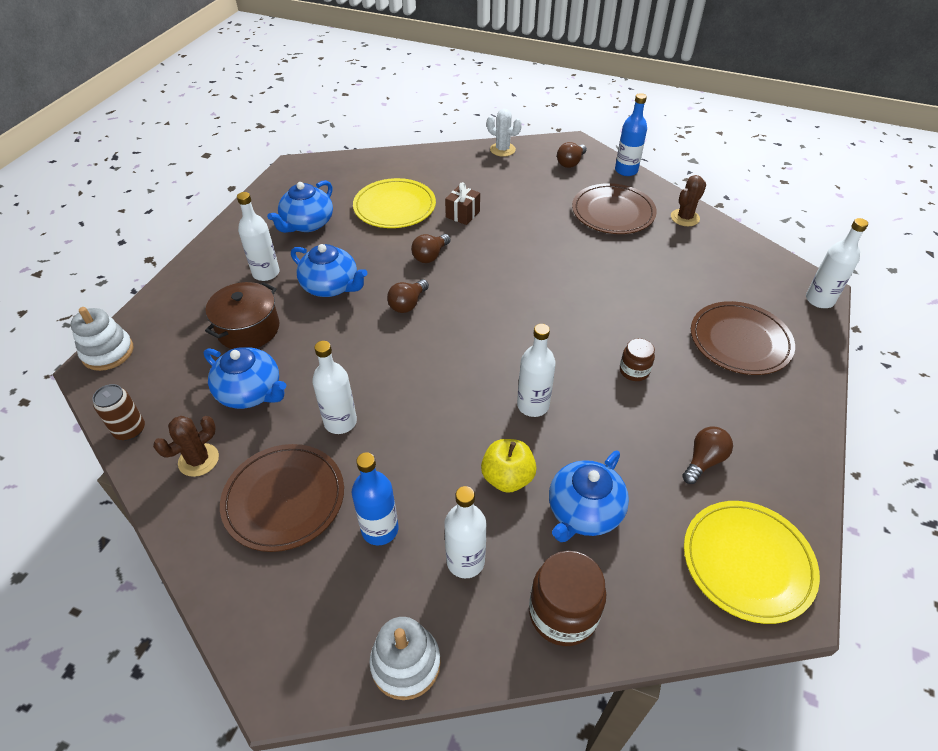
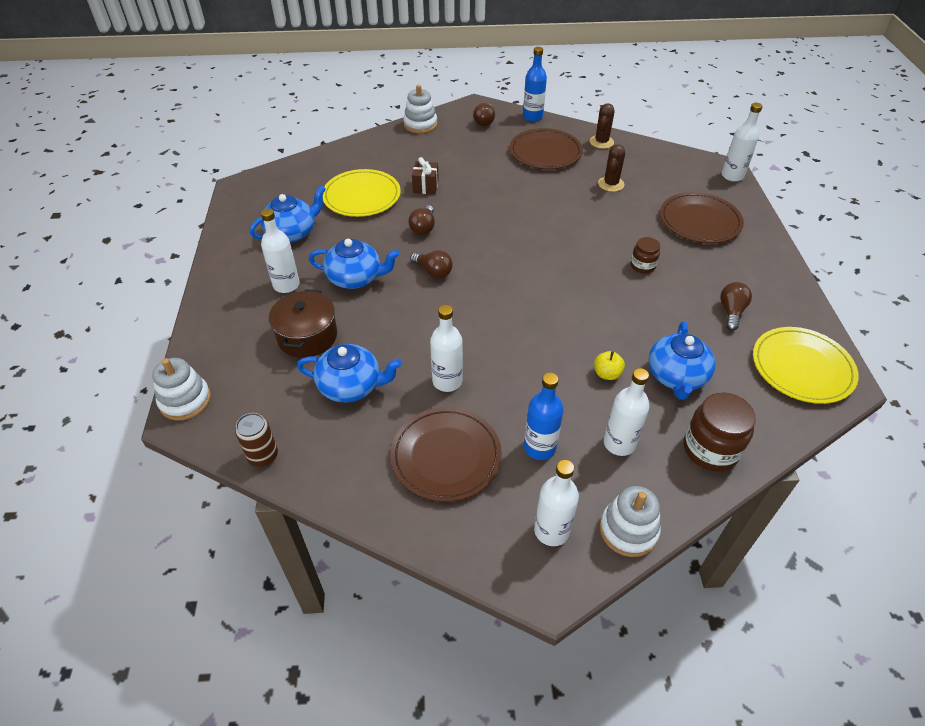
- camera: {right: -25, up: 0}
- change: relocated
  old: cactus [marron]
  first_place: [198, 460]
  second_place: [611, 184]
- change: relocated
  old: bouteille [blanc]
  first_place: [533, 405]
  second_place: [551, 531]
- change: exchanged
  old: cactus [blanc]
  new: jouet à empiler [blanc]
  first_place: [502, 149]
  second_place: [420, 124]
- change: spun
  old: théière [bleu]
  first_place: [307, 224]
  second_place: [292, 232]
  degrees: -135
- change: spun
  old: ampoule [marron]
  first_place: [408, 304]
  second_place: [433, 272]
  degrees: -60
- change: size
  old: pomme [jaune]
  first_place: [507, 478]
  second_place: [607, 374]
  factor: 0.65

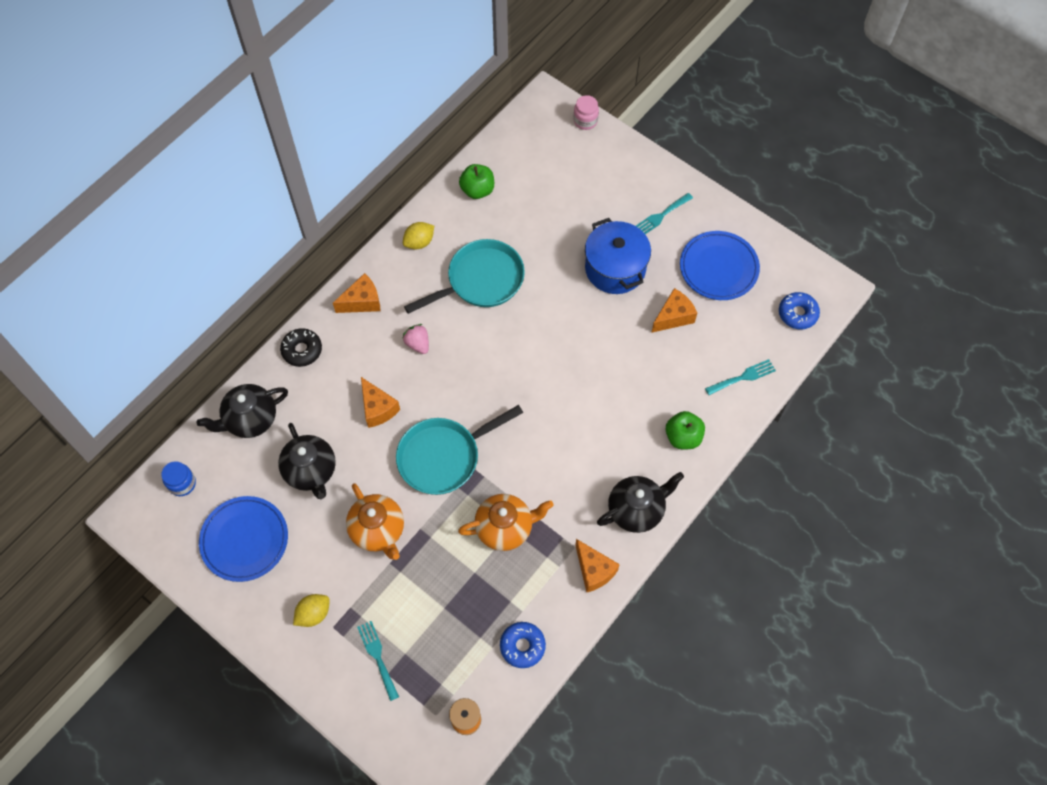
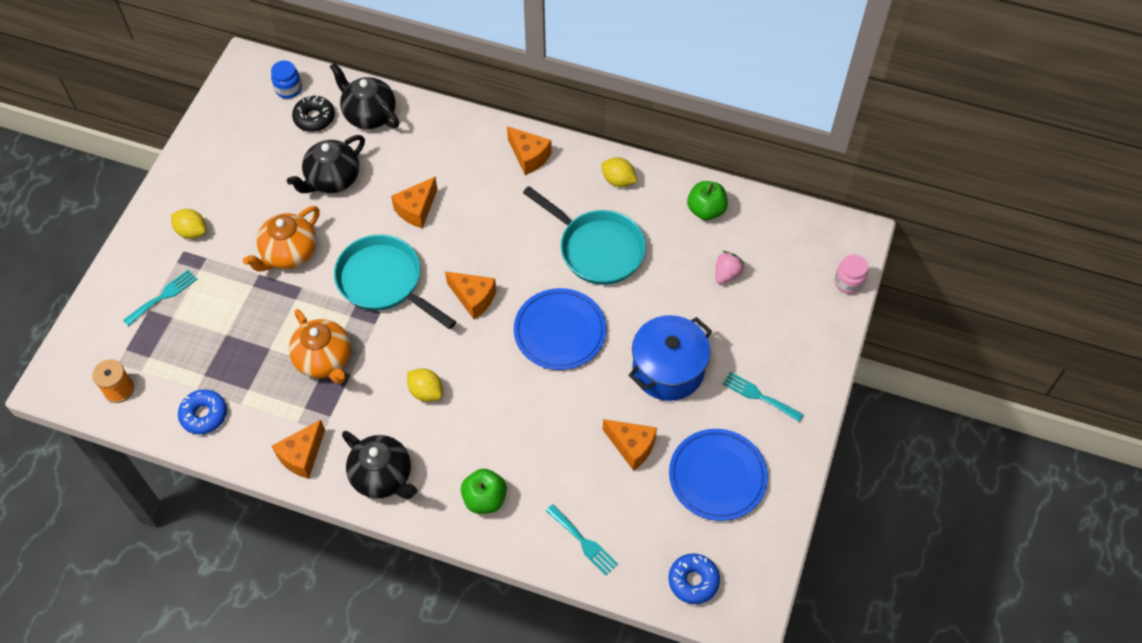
- camera: {right: 70, up: -5}
- change: appeared
  new: citron [jaune]
  second_place: [426, 392]
- change: appeared
  new: fromage [orange]
  second_place: [473, 298]
- change: relocated
  old: assiette [bleu]
  first_place: [244, 540]
  second_place: [560, 331]
- change: relocated
  old: beignet [noir]
  first_place: [302, 350]
  second_place: [314, 118]
- change: relocated
  old: fraise [rose]
  first_place: [418, 344]
  second_place: [726, 274]

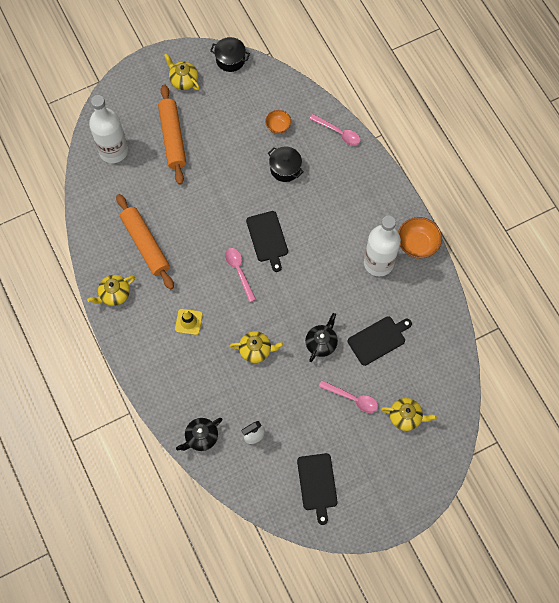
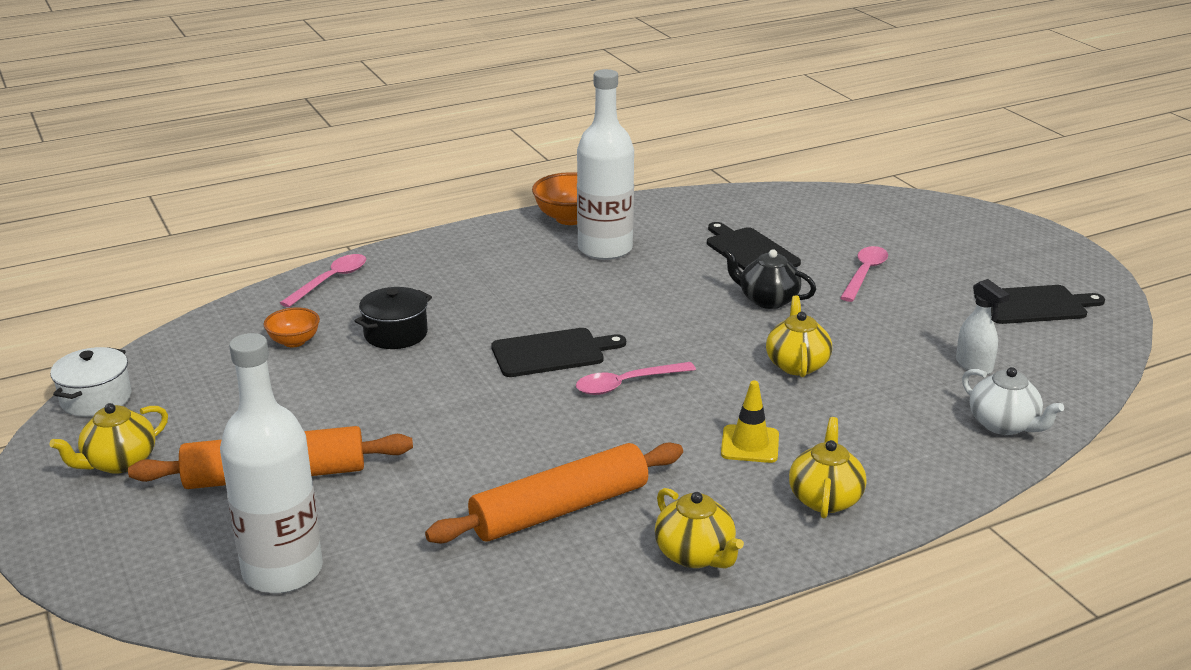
- camera: {right: -90, up: -40}
- change: relocated
  old: théière [jaune]
  first_place: [405, 417]
  second_place: [825, 498]
- change: colour
  old: théière [noir]
  new: théière [blanc]
  first_place: [201, 437]
  second_place: [1004, 425]
- change: colour
  old: marmite [noir]
  new: marmite [blanc]
  first_place: [230, 59]
  second_place: [96, 399]

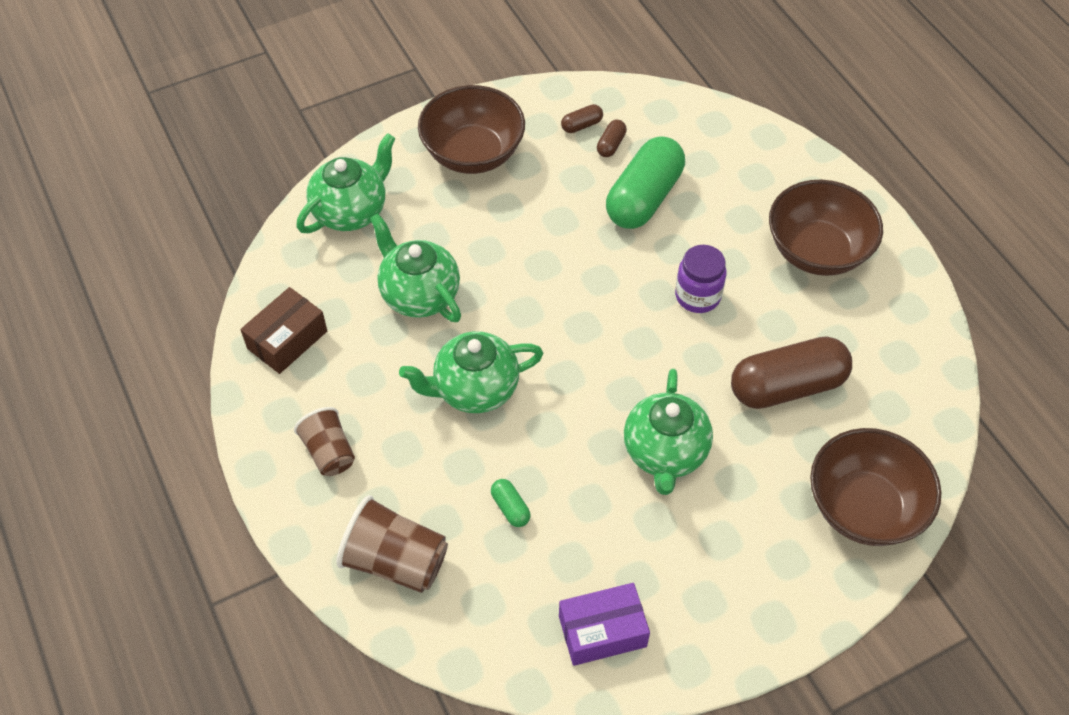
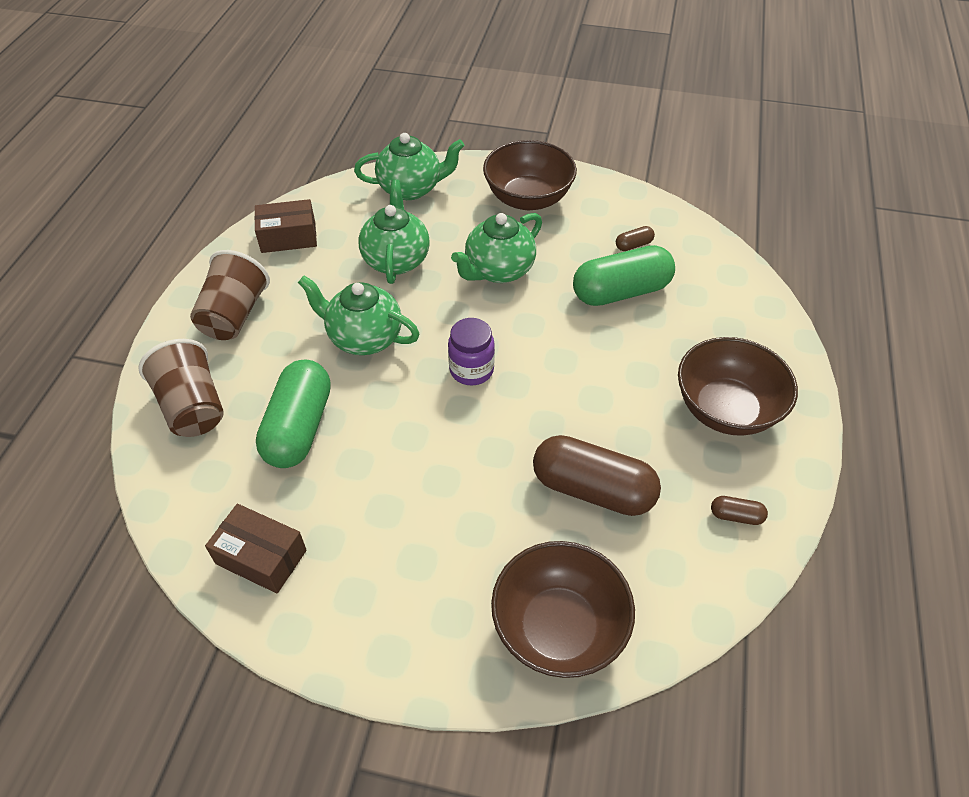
- camera: {right: 40, up: -5}
- change: relocated
  old: gélule [marron]
  first_place: [581, 125]
  second_place: [736, 516]
- change: relocated
  old: théière [vert]
  first_place: [665, 453]
  second_place: [498, 270]
- change: relocated
  old: bocal [violet]
  first_place: [697, 296]
  second_place: [471, 370]
- change: colour
  old: boîte [violet]
  new: boîte [marron]
  first_place: [602, 631]
  second_place: [261, 557]
- change: size
  old: gobelet [marron]
  first_place: [329, 452]
  second_place: [234, 315]
  factor: 1.52
- change: size
  old: gélule [vert]
  first_place: [510, 508]
  second_place: [299, 427]
  factor: 2.39

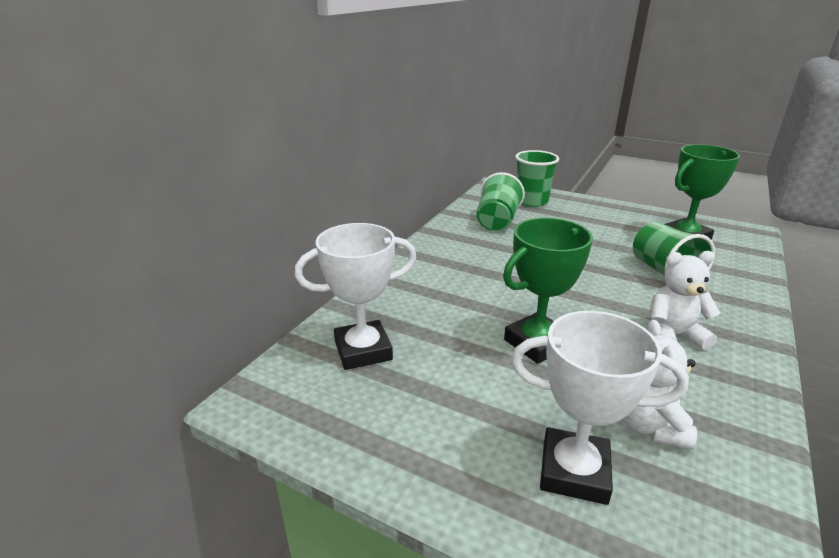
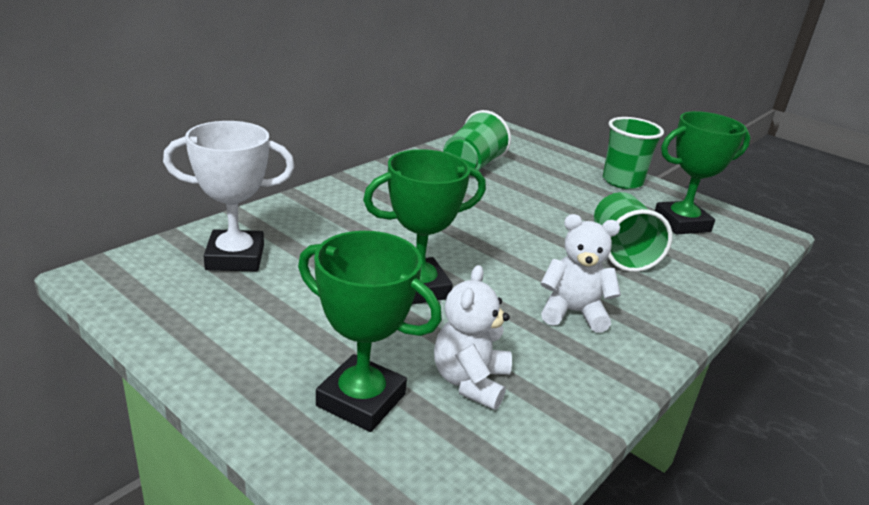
- camera: {right: 10, up: 0}
- change: relocated
  old: gobelet [vert]
  first_place: [532, 201]
  second_place: [622, 181]
- change: colour
  old: trophée [blanc]
  new: trophée [vert]
  first_place: [574, 471]
  second_place: [361, 400]

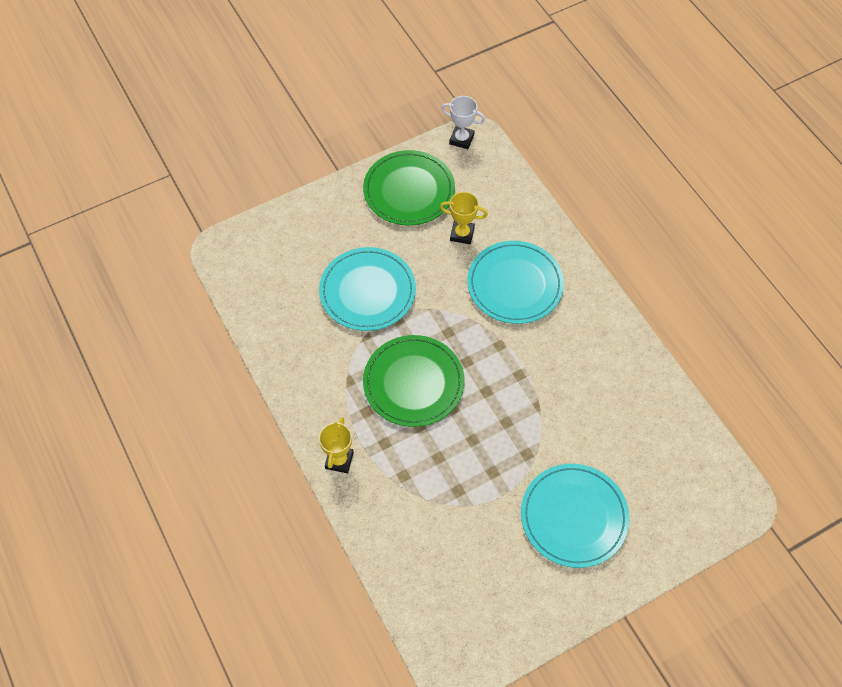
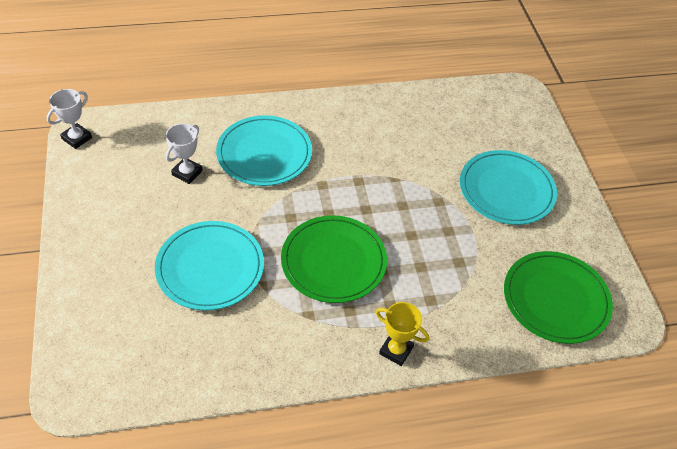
- camera: {right: -75, up: -10}
- change: relocated
  old: assiette [vert]
  first_place: [409, 190]
  second_place: [555, 299]
- change: colour
  old: trophée [jaune]
  new: trophée [blanc]
  first_place: [462, 234]
  second_place: [187, 173]

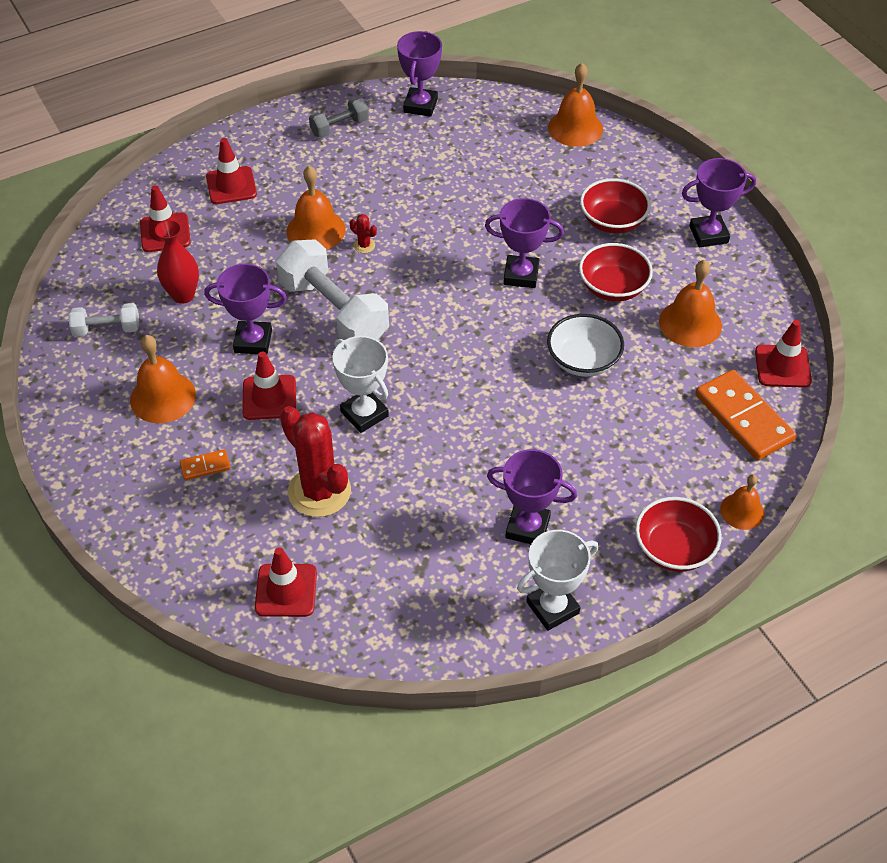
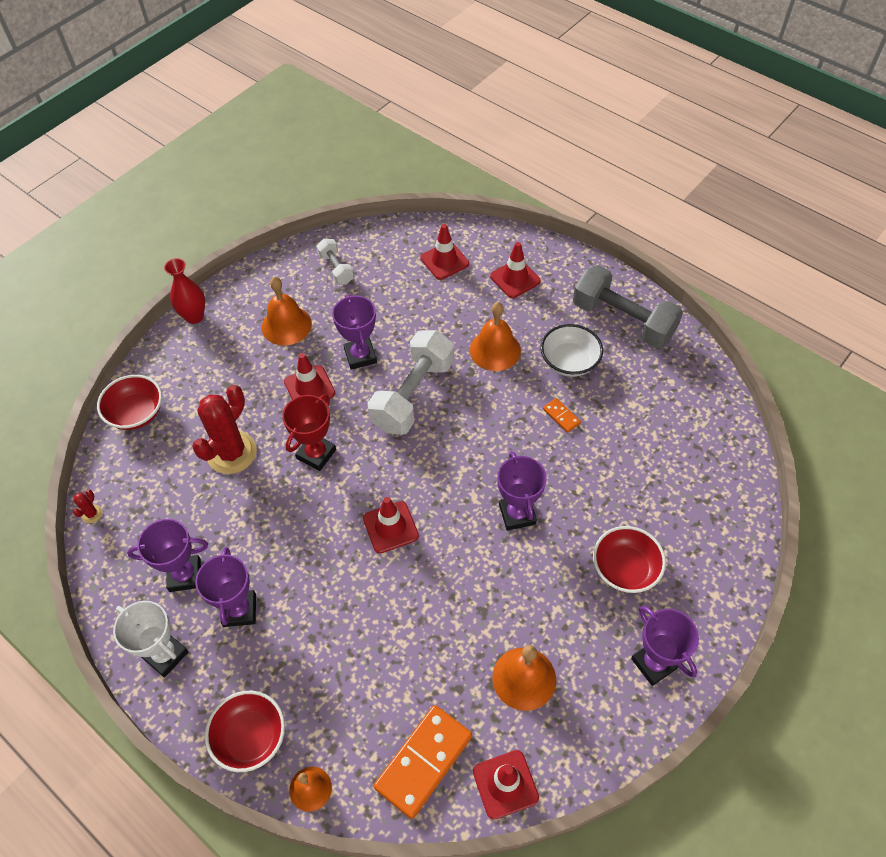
- camera: {right: 70, up: 5}
- change: missing
  old: cloche [orange]
  first_place: [575, 128]
- change: relocated
  old: vase [rouge]
  first_place: [183, 295]
  second_place: [194, 316]
- change: relocated
  old: domino [orange]
  first_place: [205, 466]
  second_place: [561, 416]
- change: relocated
  old: cône de chantier [rouge]
  first_place: [286, 590]
  second_place: [390, 527]
- change: relocated
  old: cactus [rouge]
  first_place: [364, 245]
  second_place: [92, 514]
- change: relocated
  old: trophée [violet]
  first_place: [420, 105]
  second_place: [185, 575]
- change: relocated
  old: bol [blanc]
  first_place: [583, 360]
  second_place: [569, 362]
- change: relocated
  old: bol [rouge]
  first_place: [613, 287]
  second_place: [136, 413]
- change: colour
  old: trophée [blanc]
  new: trophée [rouge]
  first_place: [364, 414]
  second_place: [316, 454]
- change: size
  old: haltère [gris]
  first_place: [339, 127]
  second_place: [623, 320]
  factor: 1.95

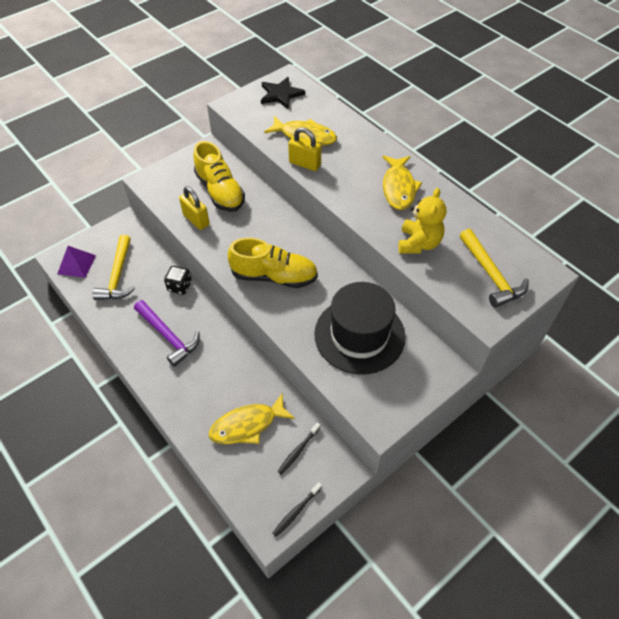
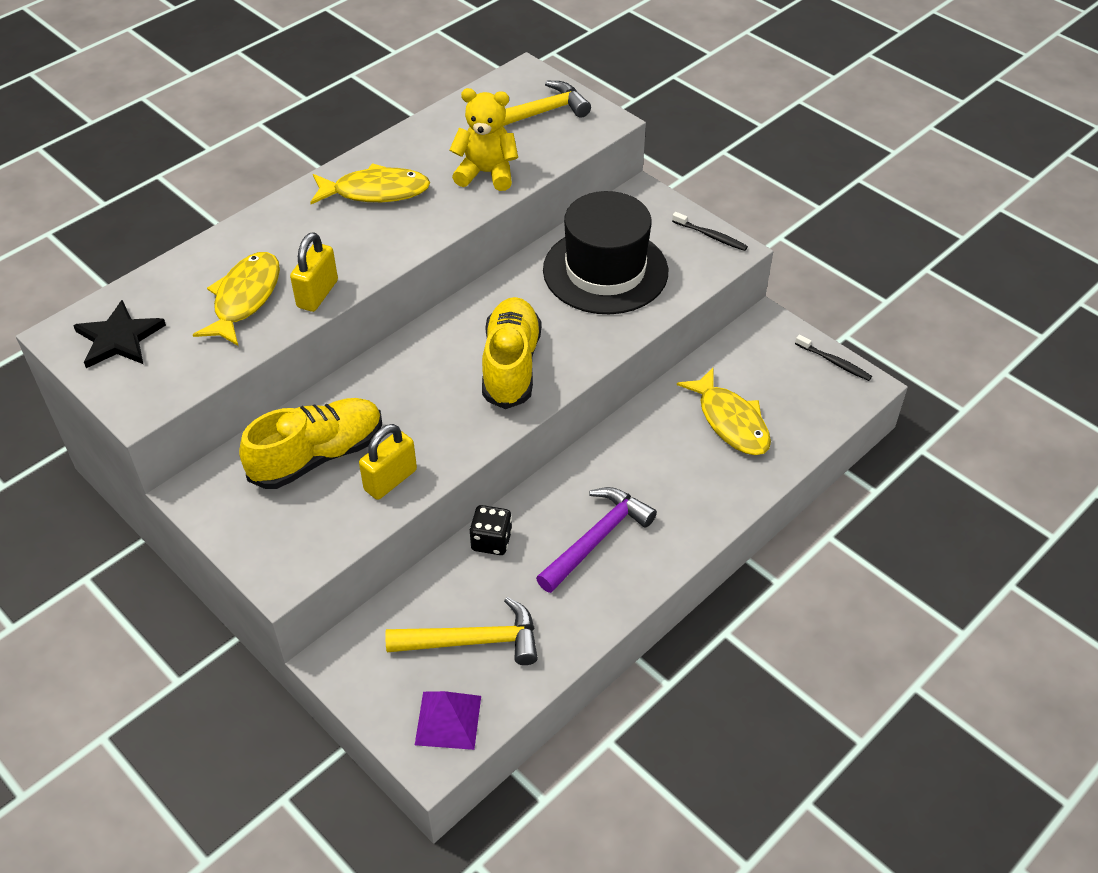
- camera: {right: -95, up: -5}
- change: relocated
  old: brosse à dents [noir]
  first_place: [298, 450]
  second_place: [711, 236]

